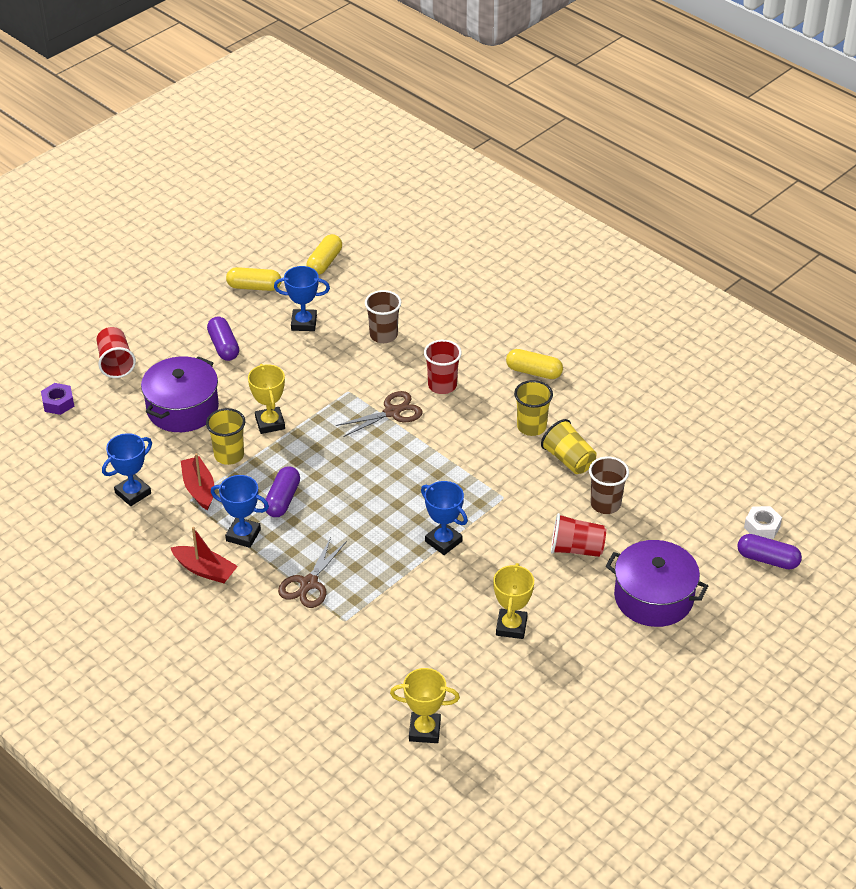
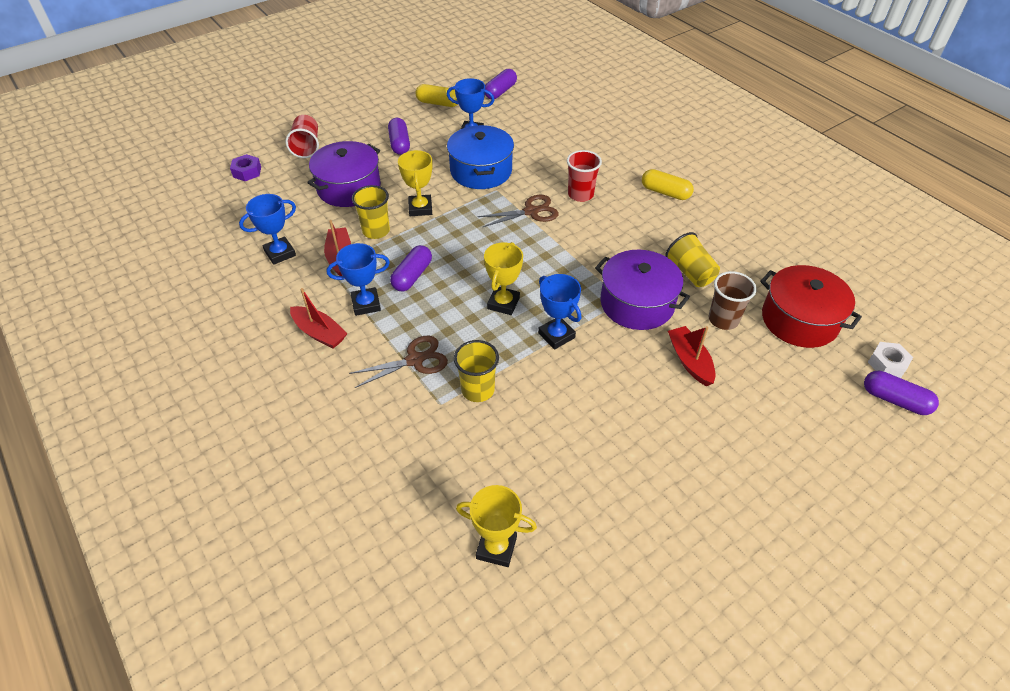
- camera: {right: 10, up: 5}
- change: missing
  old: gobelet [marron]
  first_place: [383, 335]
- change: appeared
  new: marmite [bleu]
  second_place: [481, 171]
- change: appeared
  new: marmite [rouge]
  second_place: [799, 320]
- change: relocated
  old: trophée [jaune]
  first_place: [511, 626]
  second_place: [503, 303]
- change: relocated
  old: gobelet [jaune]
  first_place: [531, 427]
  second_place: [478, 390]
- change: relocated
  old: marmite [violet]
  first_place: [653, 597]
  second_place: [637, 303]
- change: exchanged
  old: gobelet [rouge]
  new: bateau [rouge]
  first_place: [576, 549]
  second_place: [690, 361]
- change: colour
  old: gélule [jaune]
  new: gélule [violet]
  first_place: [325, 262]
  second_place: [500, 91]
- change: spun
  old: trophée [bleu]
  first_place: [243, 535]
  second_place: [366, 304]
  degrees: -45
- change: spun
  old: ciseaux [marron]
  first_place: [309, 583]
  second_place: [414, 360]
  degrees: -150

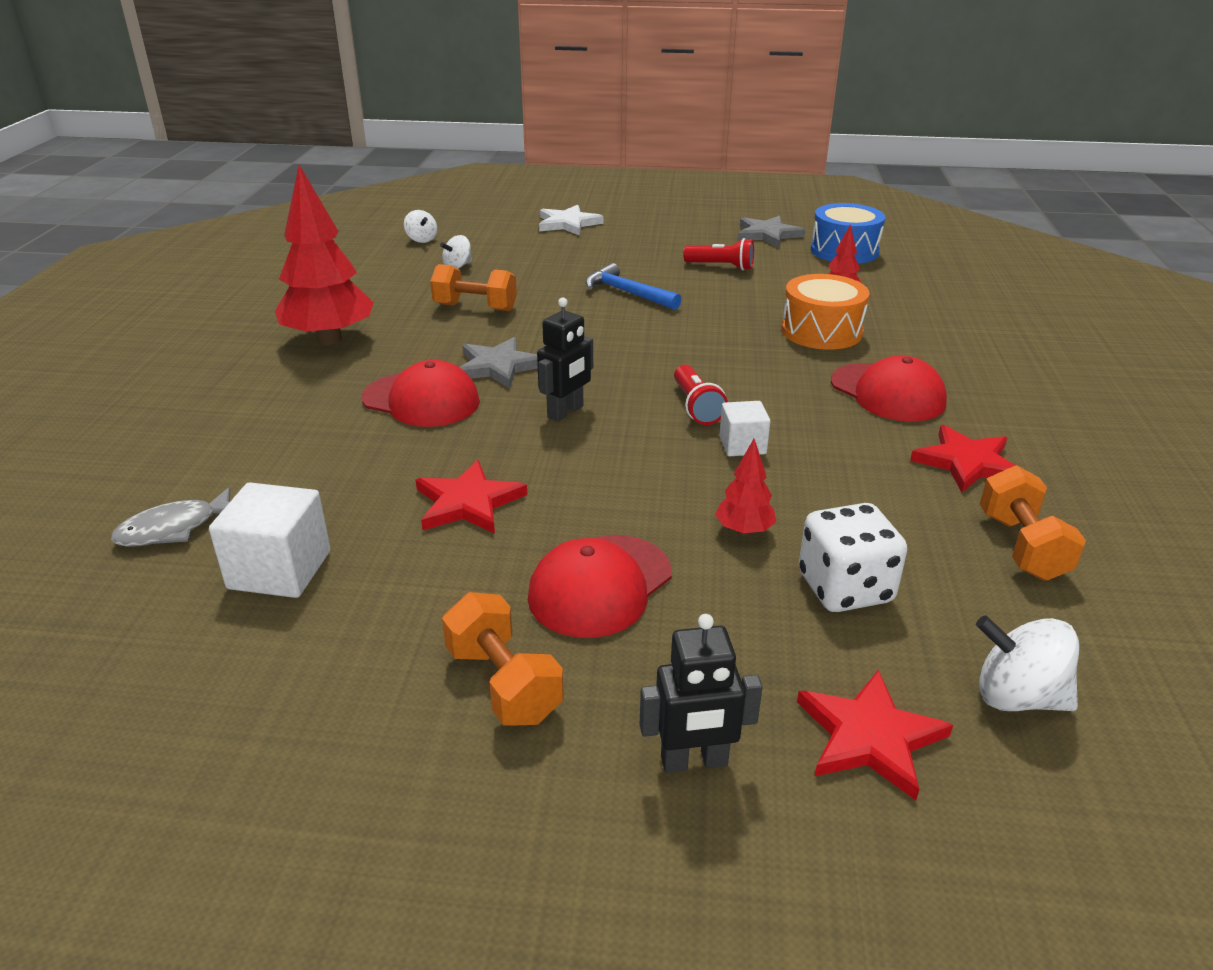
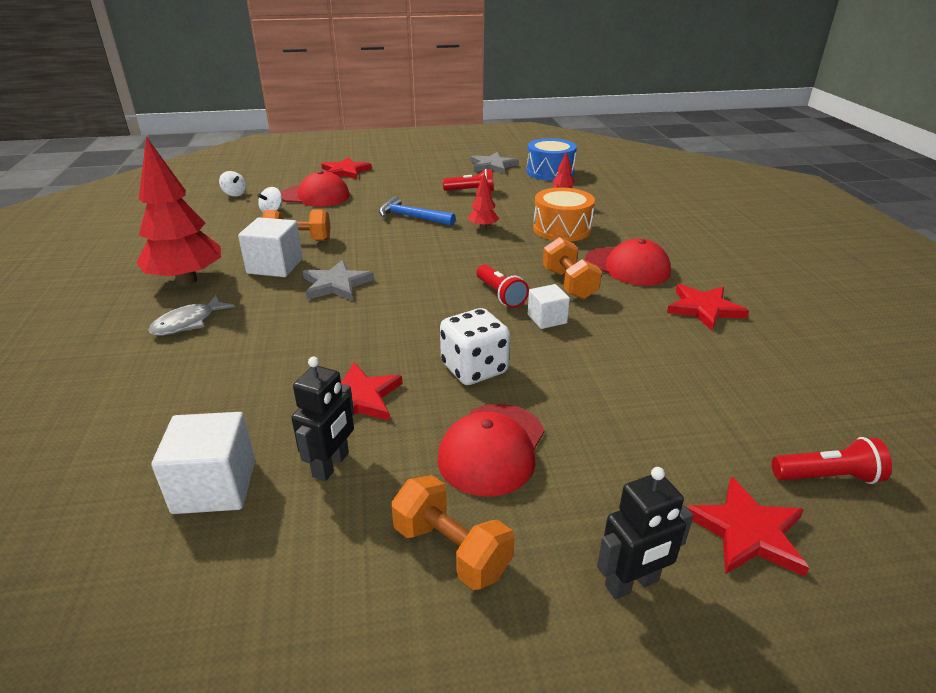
- camera: {right: -15, up: 0}
- change: appeared
  new: cube [blanc]
  second_place: [275, 266]
- change: relocated
  old: poisson [gris]
  first_place: [174, 529]
  second_place: [188, 323]
- change: relocated
  old: casquette [rouge]
  first_place: [421, 400]
  second_place: [315, 196]
- change: relocated
  old: robot [noir]
  first_place: [566, 412]
  second_place: [331, 465]
- change: relocated
  old: arbre [rouge]
  first_place: [744, 531]
  second_place: [483, 227]
- change: relocated
  old: dé [blanc]
  first_place: [845, 588]
  second_place: [474, 369]
- change: relocated
  old: haltère [orange]
  first_place: [1021, 546]
  second_place: [569, 284]
- change: exchanged
  old: toupie [blanc]
  new: lampe de poche [rouge]
  first_place: [1017, 697]
  second_place: [827, 477]
- change: colour
  old: étoile [blanc]
  new: étoile [rouge]
  first_place: [568, 223]
  second_place: [345, 171]

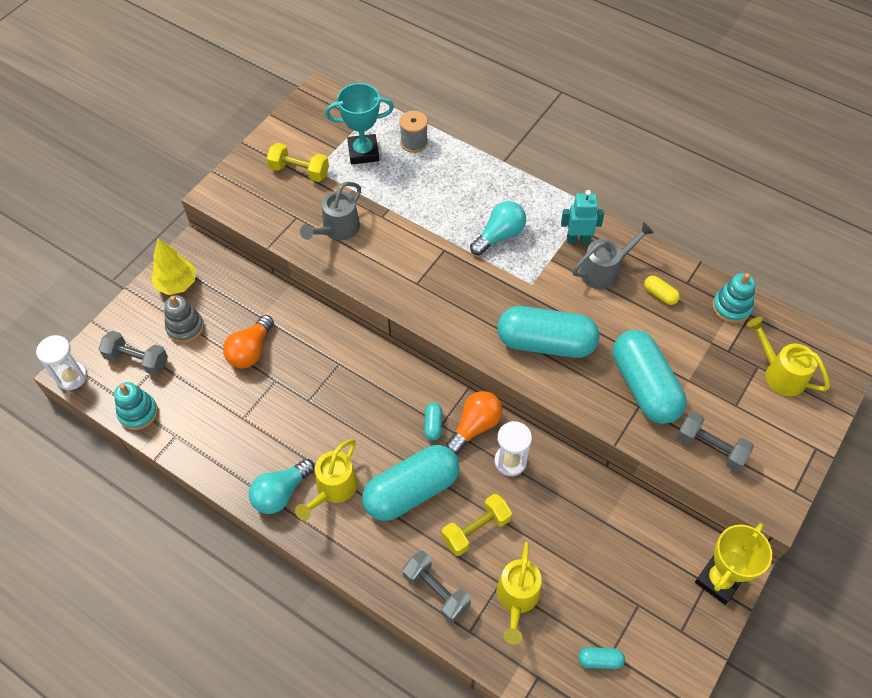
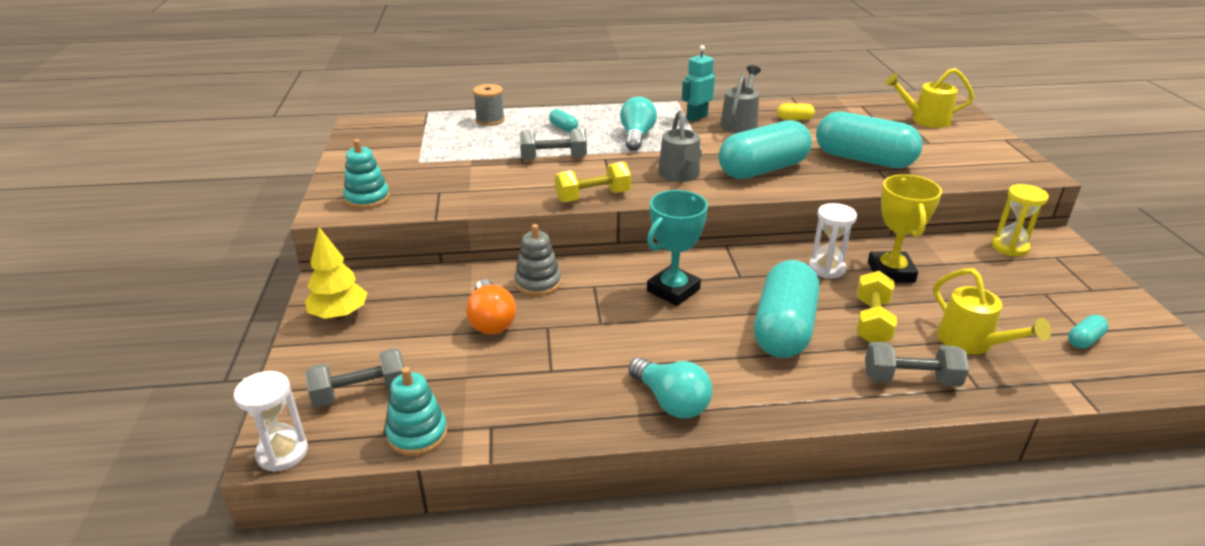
- camera: {right: -40, up: -25}
- change: missing
  old: arrosoir [jaune]
  first_place: [333, 489]
- change: missing
  old: ampoule [orange]
  first_place: [475, 426]
- change: appeared
  new: sablier [jaune]
  second_place: [1009, 247]
- change: relocated
  old: jouet à empiler [gris]
  first_place: [185, 327]
  second_place: [538, 283]
- change: relocated
  old: haltère [jaune]
  first_place: [299, 171]
  second_place: [593, 197]
- change: relocated
  old: arrosoir [gris]
  first_place: [337, 230]
  second_place: [680, 175]
- change: relocated
  old: trophée [turquoise]
  first_place: [363, 152]
  second_place: [673, 290]
- change: relocated
  old: gélule [turquoise]
  first_place: [433, 425]
  second_place: [563, 128]
- change: relocated
  old: haltère [gris]
  first_place: [710, 448]
  second_place: [553, 158]
- change: relocated
  old: trophée [jaune]
  first_place: [718, 580]
  second_place: [891, 272]
- change: relocated
  old: jouet à empiler [turquoise]
  first_place: [731, 307]
  second_place: [367, 198]
- change: spun
  old: ampoule [turquoise]
  first_place: [281, 493]
  second_place: [671, 402]
  degrees: -45

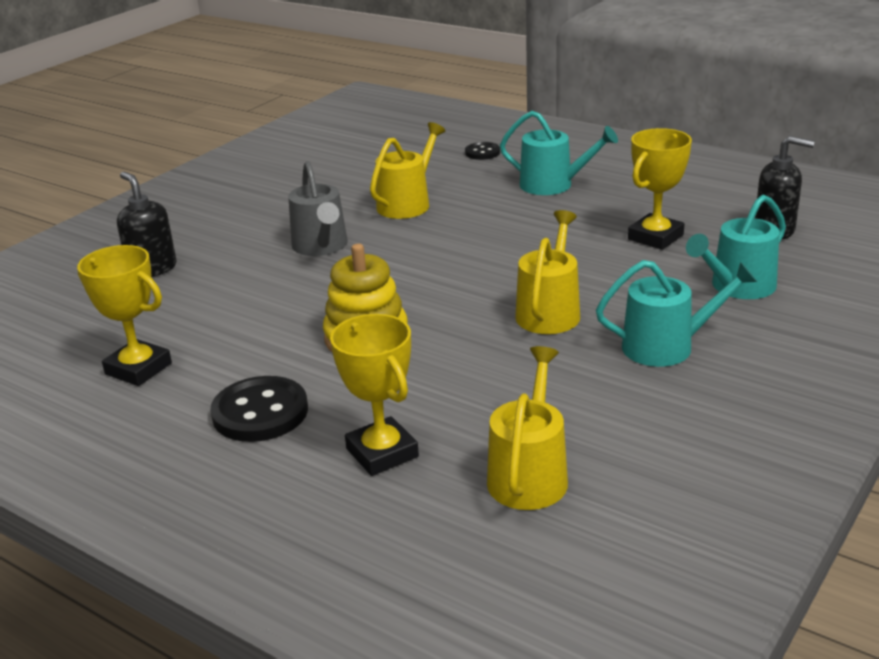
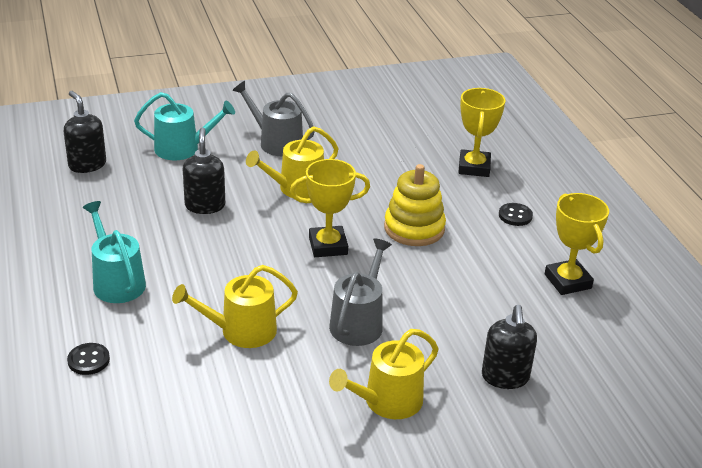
- camera: {right: -145, up: 5}
- change: appeared
  new: distributeur de savon [noir]
  second_place: [205, 205]
- change: relocated
  old: arrosoir [jaune]
  first_place: [529, 475]
  second_place: [387, 402]
- change: relocated
  old: trophée [jaune]
  first_place: [655, 237]
  second_place: [328, 246]
- change: colour
  old: arrosoir [turquoise]
  new: arrosoir [gris]
  first_place: [666, 346]
  second_place: [276, 142]
- change: size
  old: bouton [noir]
  first_place: [260, 412]
  second_place: [515, 216]
  factor: 0.55

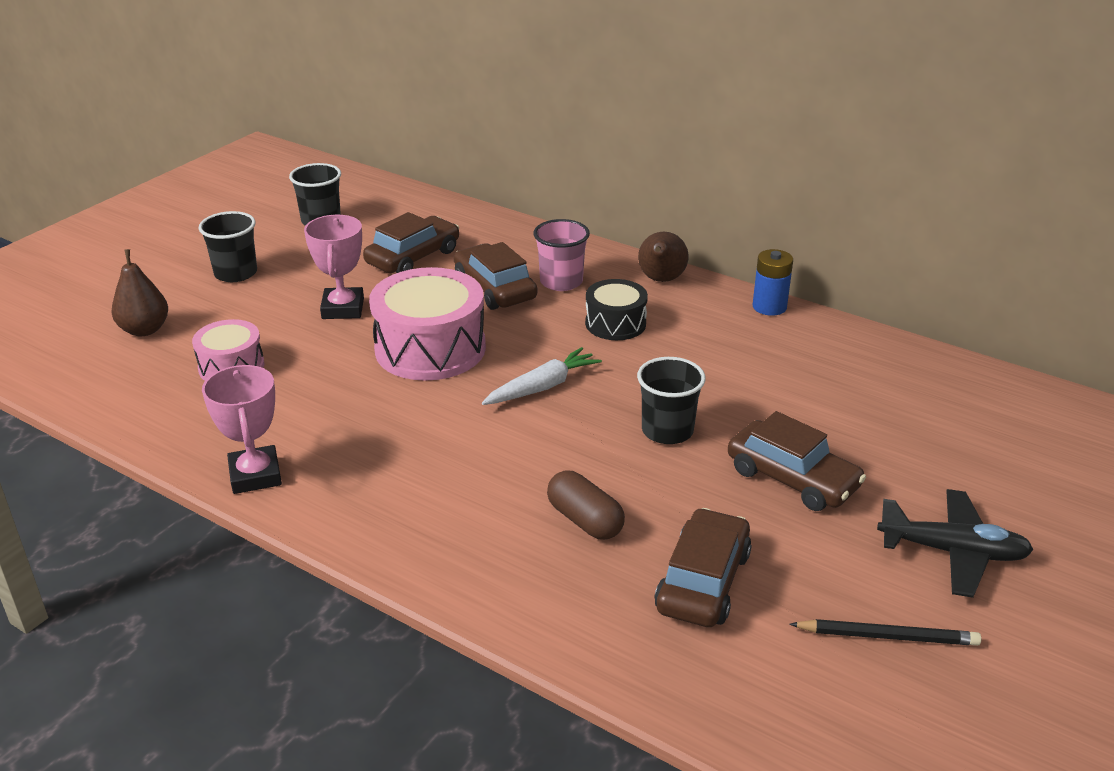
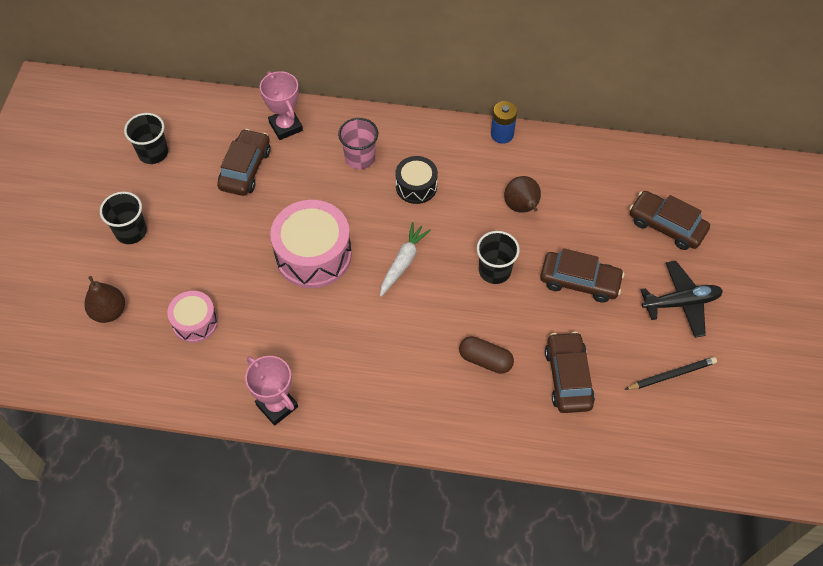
- camera: {right: -25, up: 25}
- change: relocated
  old: trophée [rose]
  first_place: [343, 308]
  second_place: [286, 126]
- change: relocated
  old: voiture [marron]
  first_place: [494, 288]
  second_place: [666, 226]
- change: relocated
  old: poire [marron]
  first_place: [661, 280]
  second_place: [522, 207]

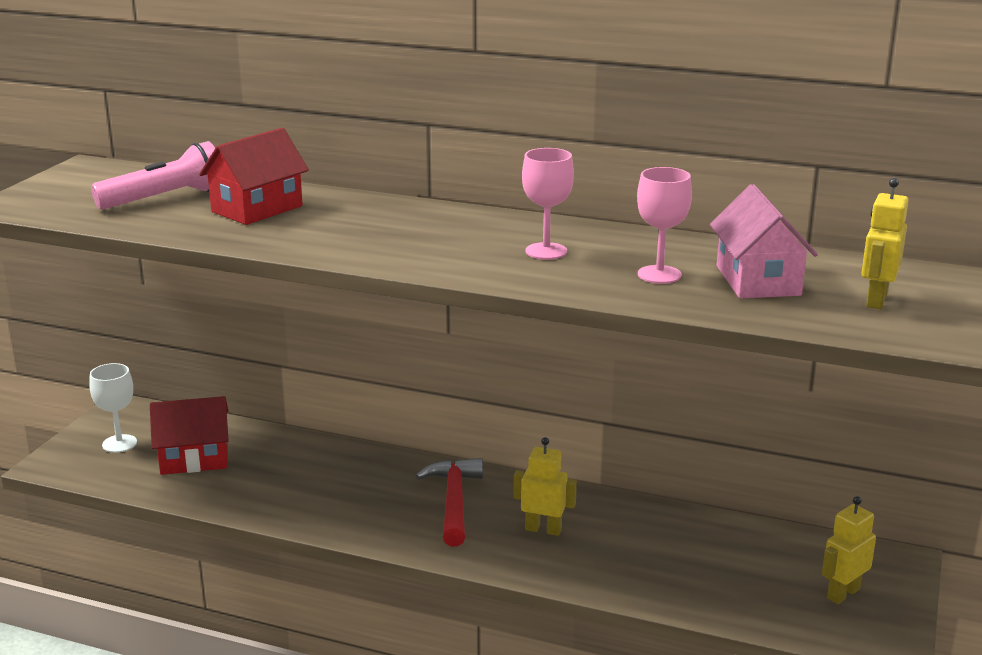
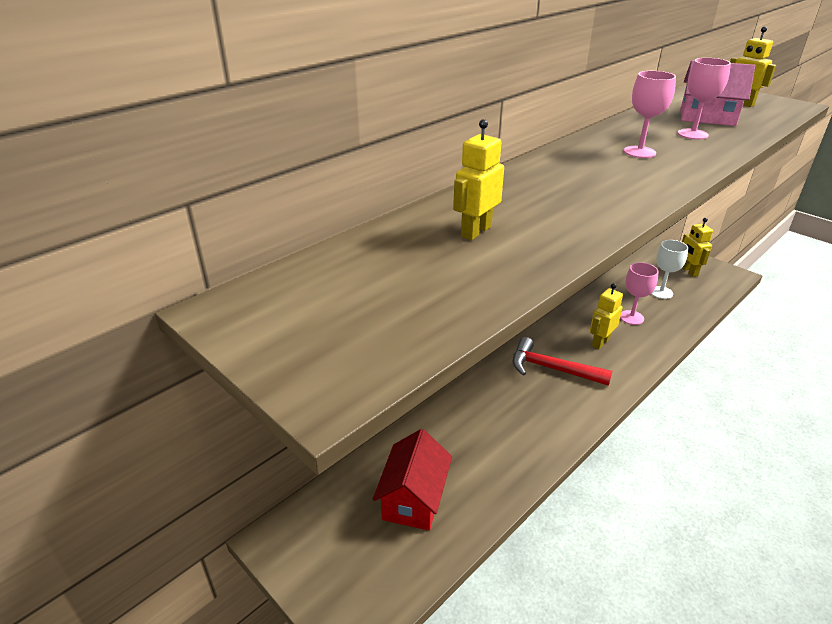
- camera: {right: -65, up: 10}
- change: missing
  old: lampe de poche [rose]
  first_place: [165, 199]
- change: appeared
  new: verre à pied [rose]
  second_place: [631, 317]
- change: relocated
  old: verre à pied [blanc]
  first_place: [119, 444]
  second_place: [661, 292]
- change: exchanged
  old: maison [rouge]
  new: robot [jaune]
  first_place: [257, 209]
  second_place: [475, 231]

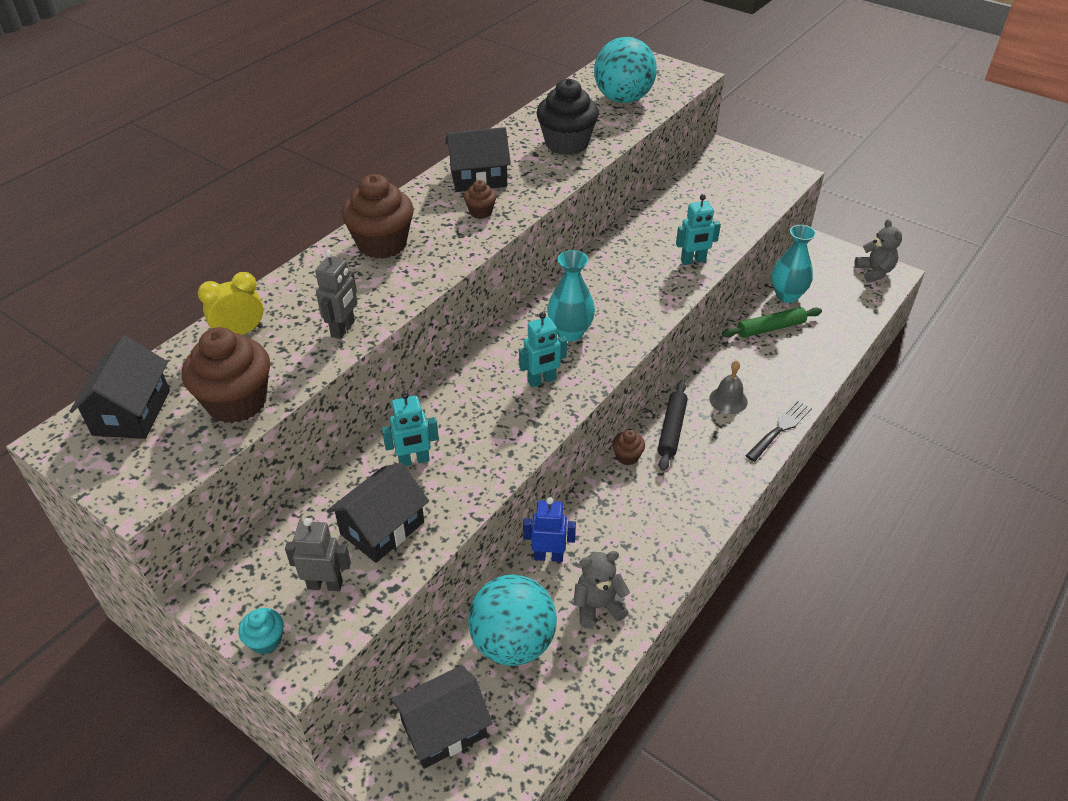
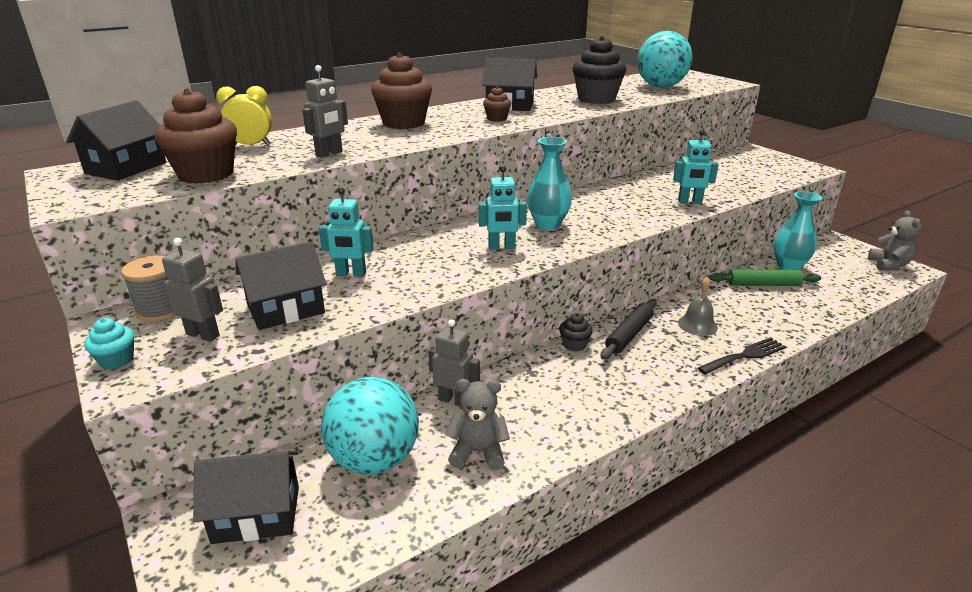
- camera: {right: 20, up: -15}
- change: appeared
  new: bobine [gris]
  second_place: [161, 309]
- change: colour
  old: robot [bleu]
  new: robot [gris]
  first_place: [548, 556]
  second_place: [454, 400]
- change: colour
  old: muffin [marron]
  new: muffin [noir]
  first_place: [627, 456]
  second_place: [574, 345]

